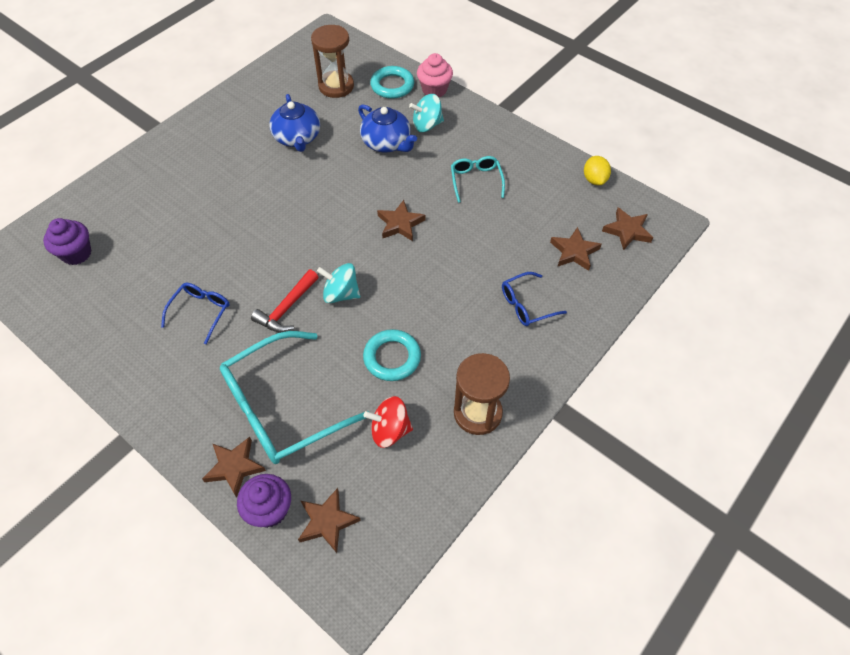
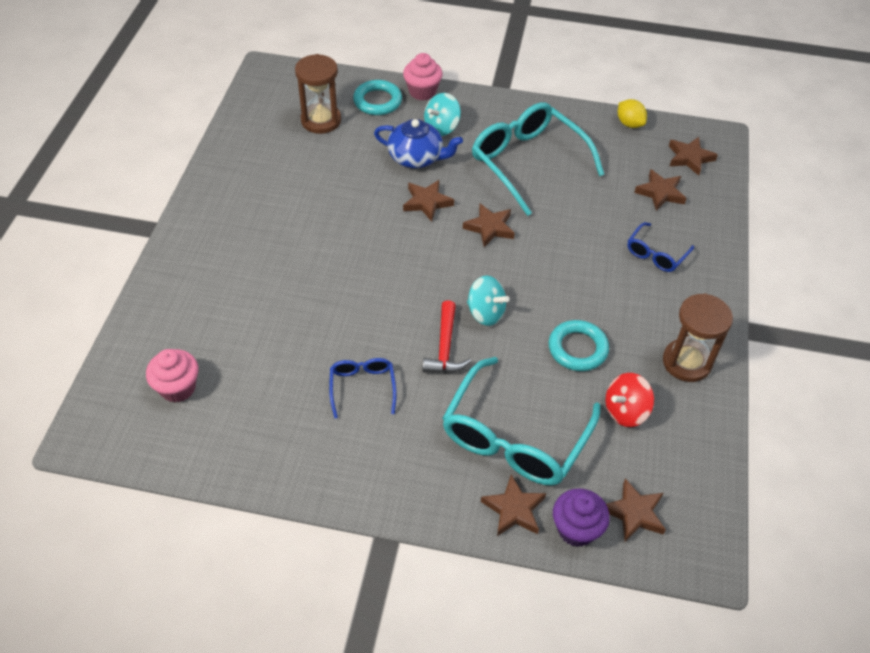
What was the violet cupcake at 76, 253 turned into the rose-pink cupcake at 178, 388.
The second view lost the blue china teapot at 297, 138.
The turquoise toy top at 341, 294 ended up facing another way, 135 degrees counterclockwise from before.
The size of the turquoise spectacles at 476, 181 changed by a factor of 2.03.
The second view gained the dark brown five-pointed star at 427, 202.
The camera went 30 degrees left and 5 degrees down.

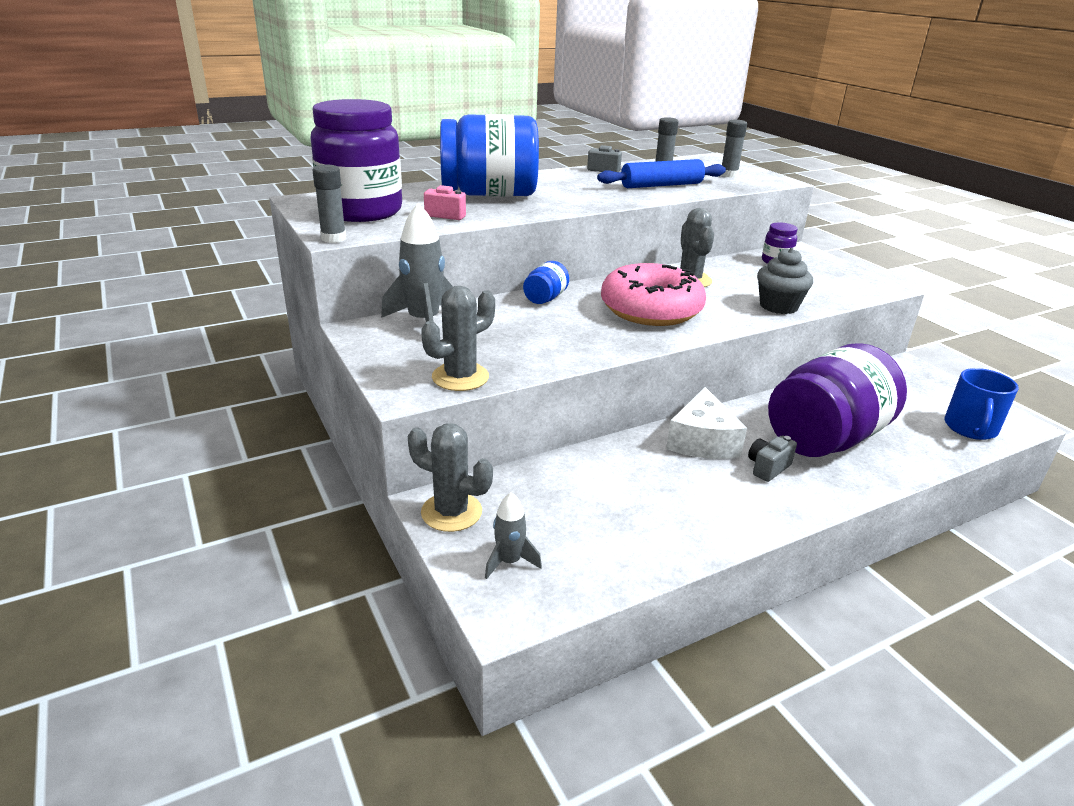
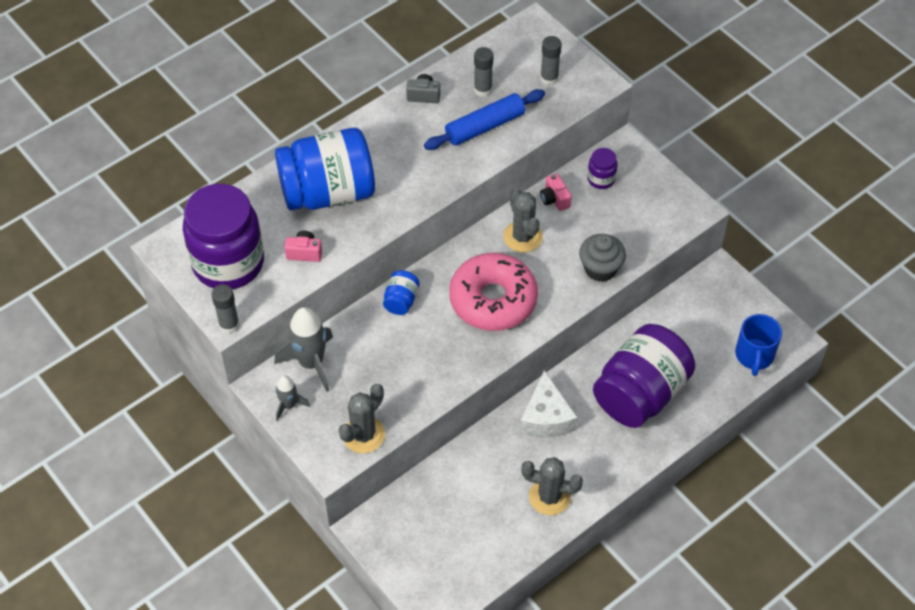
The ash-grey saguaro cactus ended up elsewhere, having gone from 451, 512 to 549, 497.
The ash-grey spaceship ended up elsewhere, having gone from 509, 561 to 289, 405.
The second view lost the ash-grey camera at 767, 468.
The second view gained the rose-pink camera at 554, 199.
The camera went 10 degrees left and 25 degrees up.

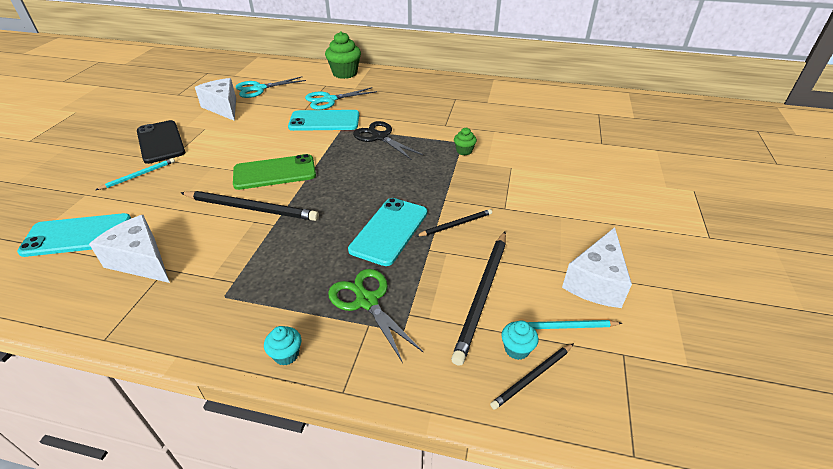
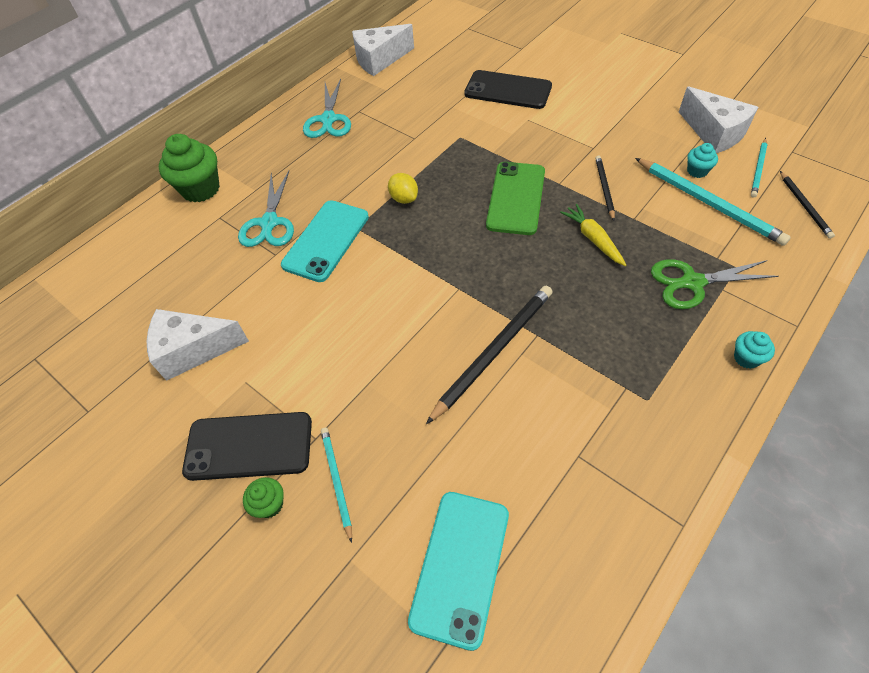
The pure white piece of cheese ended up elsewhere, having gone from 141, 261 to 379, 60.
The green phone ended up elsewhere, having gone from 274, 172 to 516, 198.
The turquoise pair of scissors ended up elsewhere, having gone from 259, 89 to 328, 119.
Where the turquoise phone stood at 389, 231, the bright yellow carrot came to stand at 593, 239.
Where the jet-black pair of scissors stood at 380, 137, the bright yellow toy lemon came to stand at 404, 198.
What was the jet-black pencil at 482, 295 turned into the turquoise pencil at 708, 203.
The green cupcake ended up elsewhere, having gone from 464, 151 to 269, 504.
The turquoise cupcake ended up elsewhere, having gone from 516, 349 to 697, 171.
The second view gained the jet-black phone at 508, 90.
The camera went 60 degrees left and 15 degrees up.

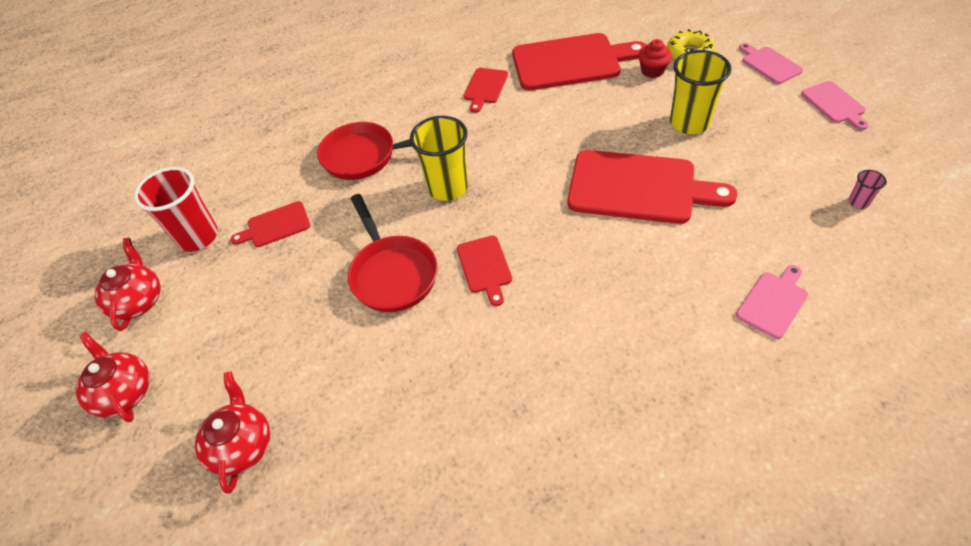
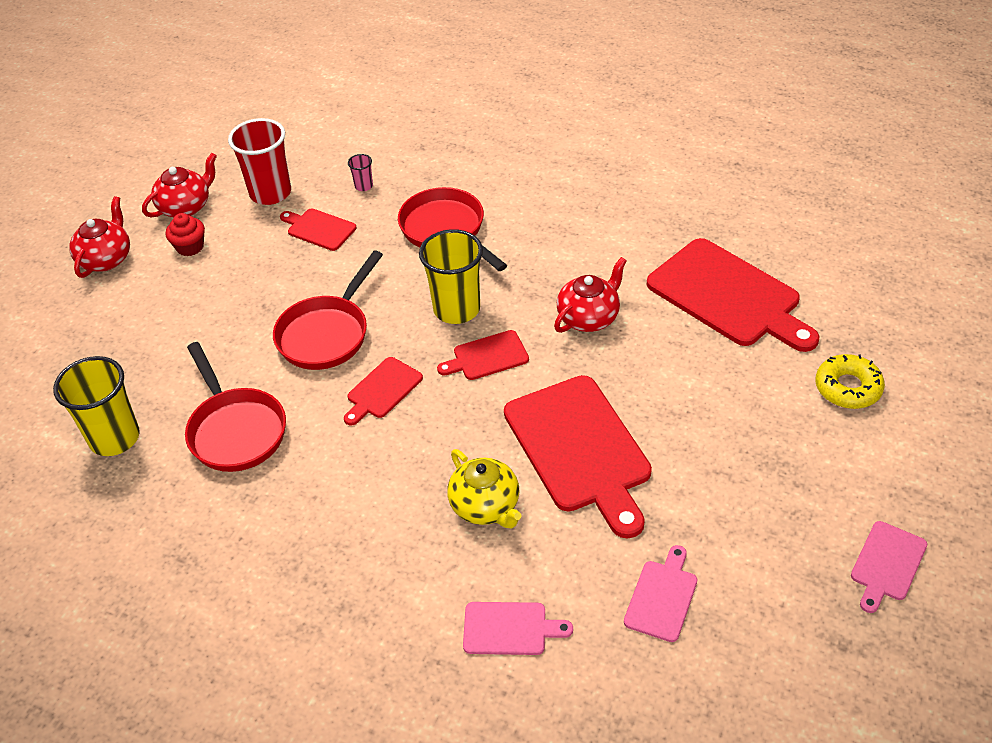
The crimson china teapot ended up elsewhere, having gone from 242, 445 to 589, 317.
The crimson cutting board ended up elsewhere, having gone from 485, 87 to 487, 356.
The crimson cupcake ended up elsewhere, having gone from 652, 71 to 190, 247.
The bright yellow tumbler ended up elsewhere, having gone from 689, 123 to 114, 438.
The rose-pink cutting board ended up elsewhere, having gone from 769, 64 to 662, 597.
The rose-pink tumbler ended up elsewhere, having gone from 858, 202 to 364, 186.
The second view gained the crimson skillet at 235, 430.
The second view gained the bright yellow china teapot at 486, 506.
The camera went 50 degrees right and 5 degrees down.

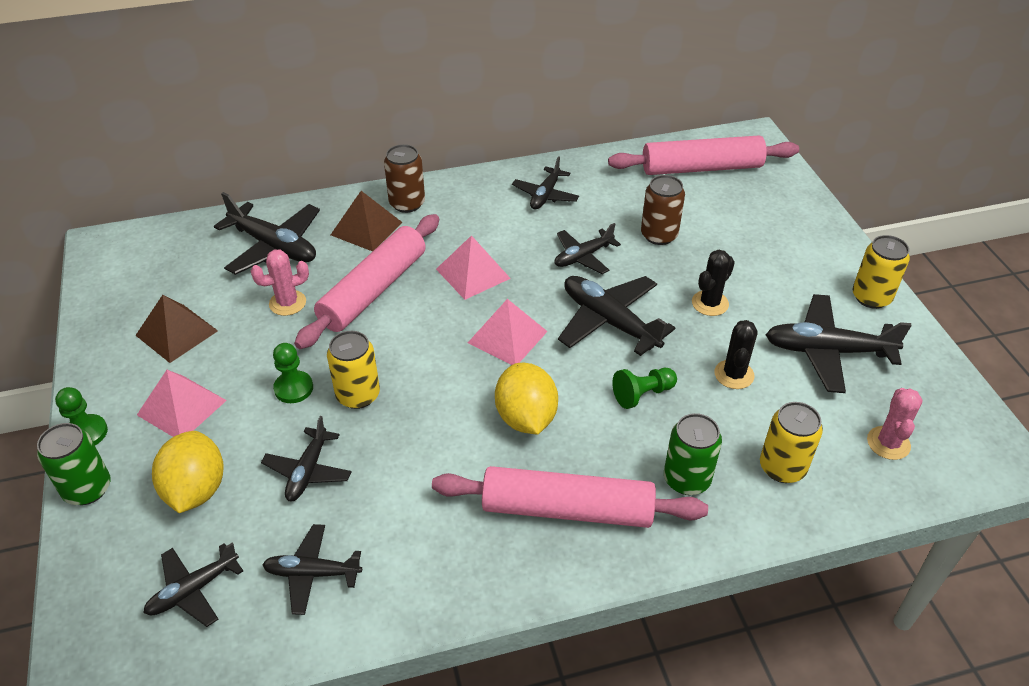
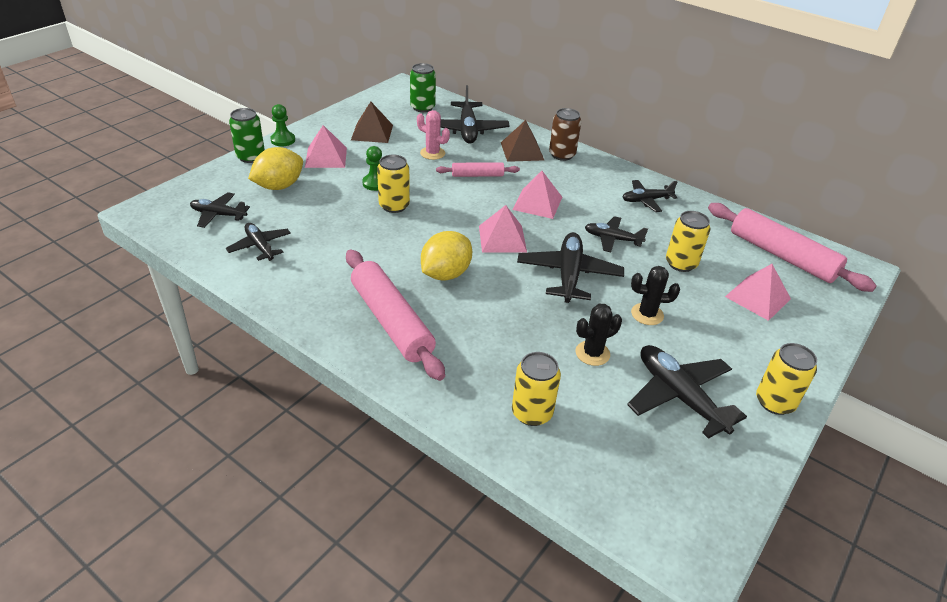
The second view lost the jet-black plane at 308, 471.
The size of the rose-pink pastry roller at 373, 290 changed by a factor of 0.53.
The second view lost the green game pawn at 642, 394.
What was the dark brown soda can at 659, 235 turned into the bright yellow soda can at 681, 263.
The green soda can ended up elsewhere, having gone from 686, 479 to 422, 107.
The second view lost the rose-pink saguaro cactus at 888, 443.
The second view gained the rose-pink pyramid shape at 757, 297.
The camera went 50 degrees right and 5 degrees down.

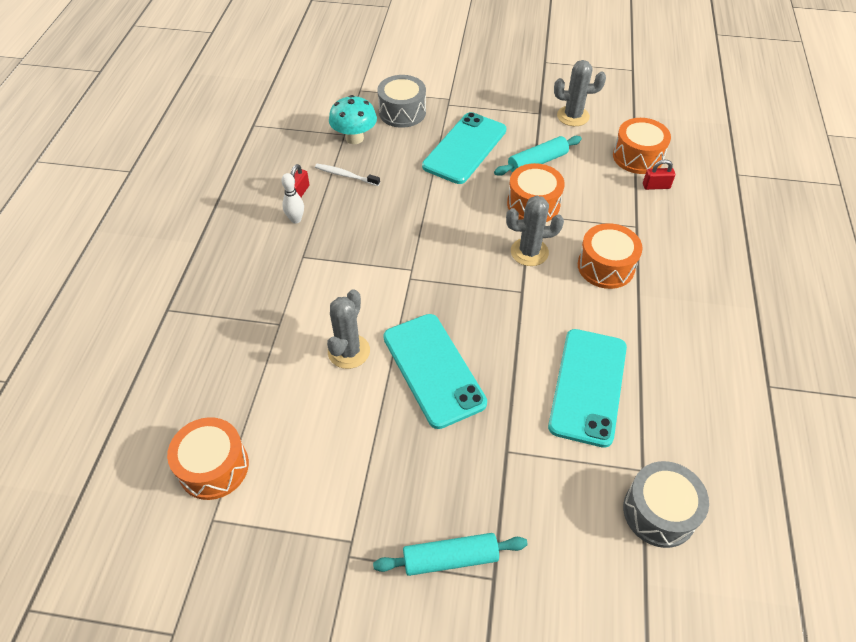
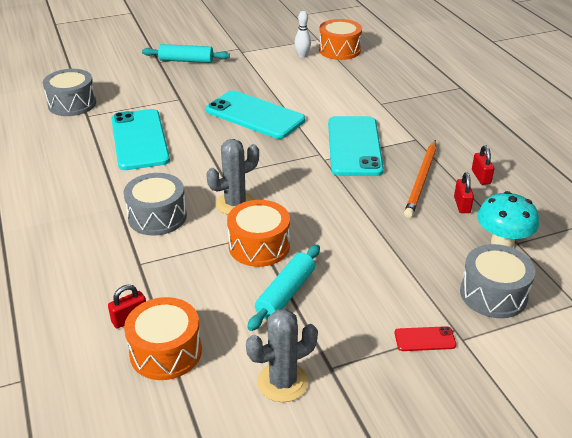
The pure white tenpin ended up elsewhere, having gone from 296, 219 to 302, 56.
Where the pure white dental brush stood at 346, 175, the crimson padlock came to stand at 462, 205.
The second view lost the ash-grey saguaro cactus at 349, 351.
The turquoise pastry roller at 450, 558 ended up facing another way, 45 degrees clockwise from before.
The turquoise phone ended up elsewhere, having gone from 465, 148 to 354, 146.
What was the orange toy drum at 606, 266 turned into the ash-grey toy drum at 157, 217.
The second view gained the crimson phone at 424, 339.
The second view gained the orange pencil at 421, 180.
The camera went 150 degrees right and 15 degrees down.

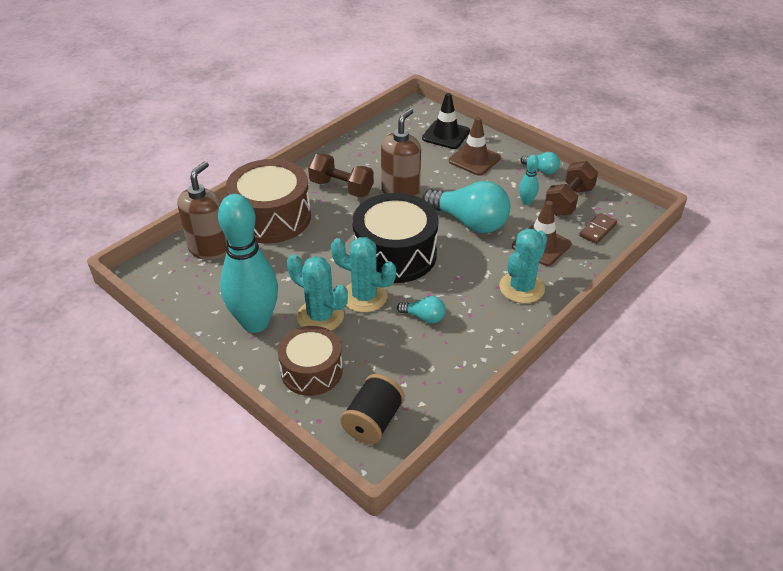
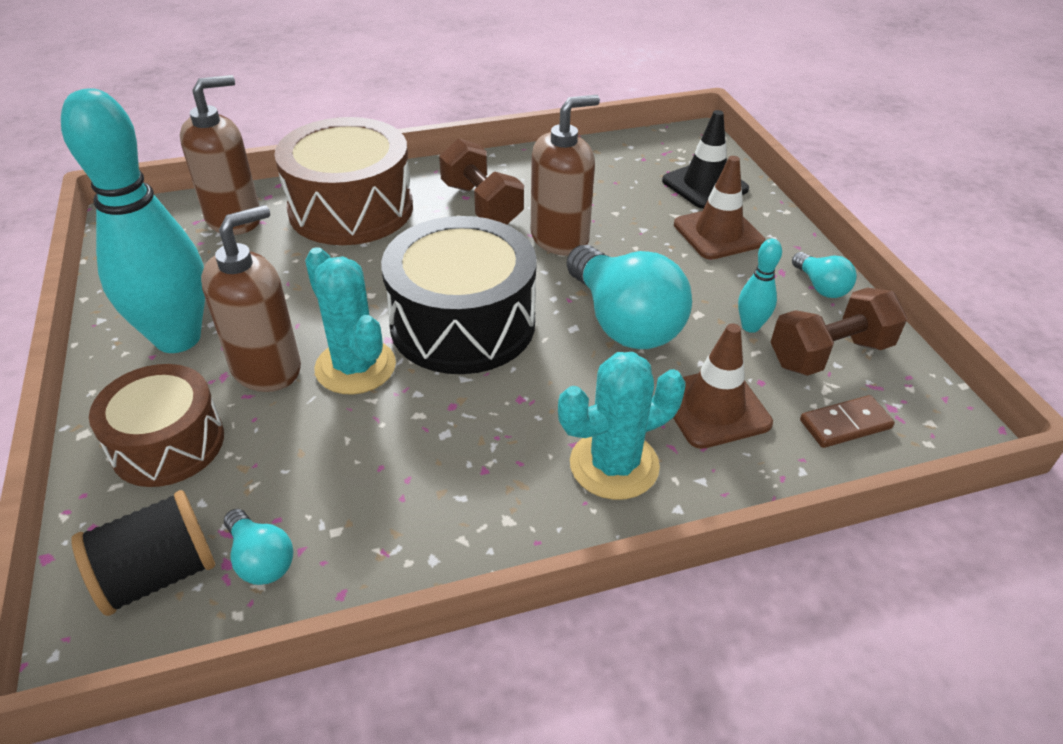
Where the turquoise saguaro cactus stood at 320, 316, the dark brown soap pump came to stand at 267, 368.
The turquoise lightbulb ended up elsewhere, having gone from 424, 317 to 261, 559.
The camera went 30 degrees right and 0 degrees up.

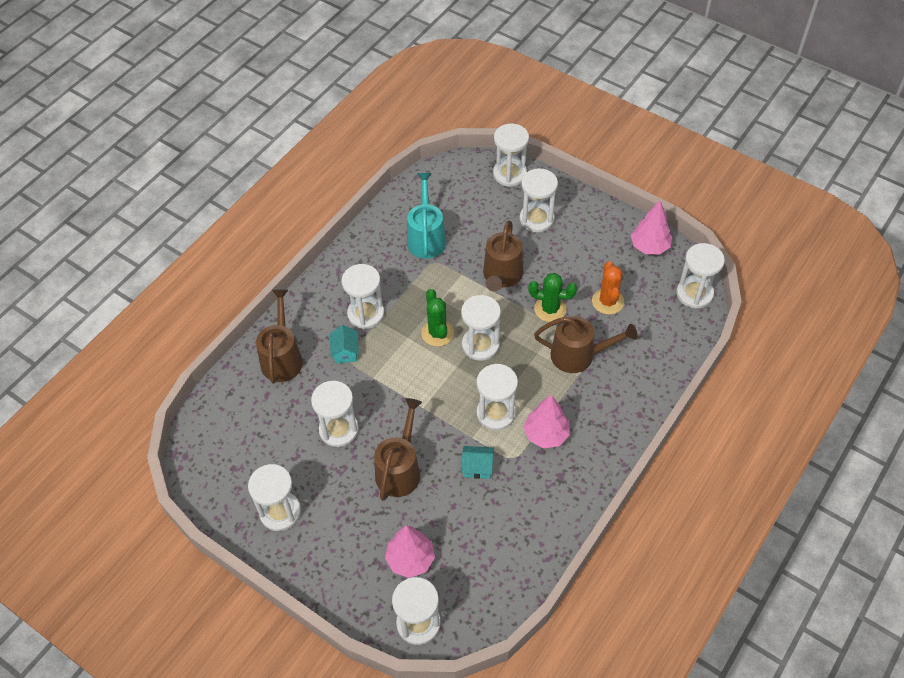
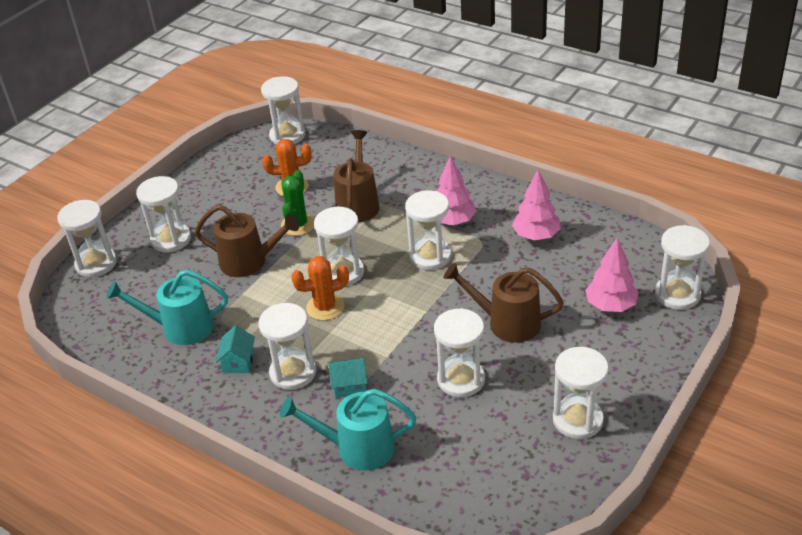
What was the dark brown watering pot at 282, 358 turned into the turquoise watering pot at 358, 448.
What was the green saguaro cactus at 437, 333 turned into the orange saguaro cactus at 325, 307.
The turquoise house ended up elsewhere, having gone from 477, 467 to 238, 362.
The rose-pink fir tree ended up elsewhere, having gone from 649, 246 to 536, 236.
The camera went 90 degrees left and 15 degrees down.

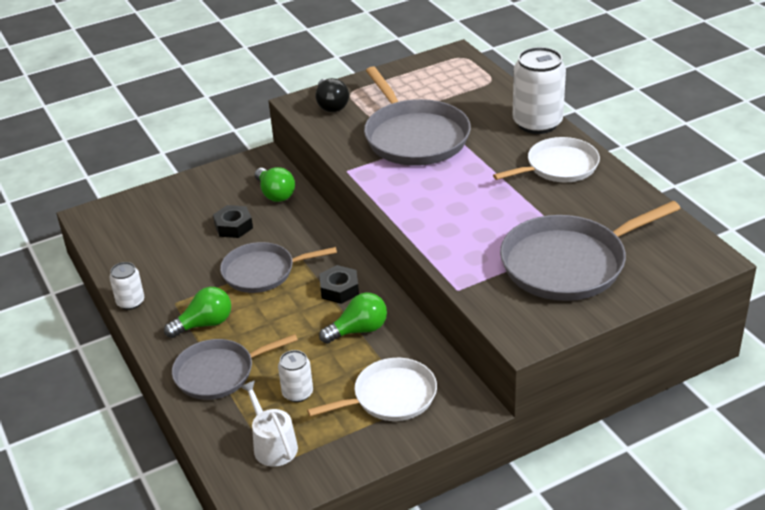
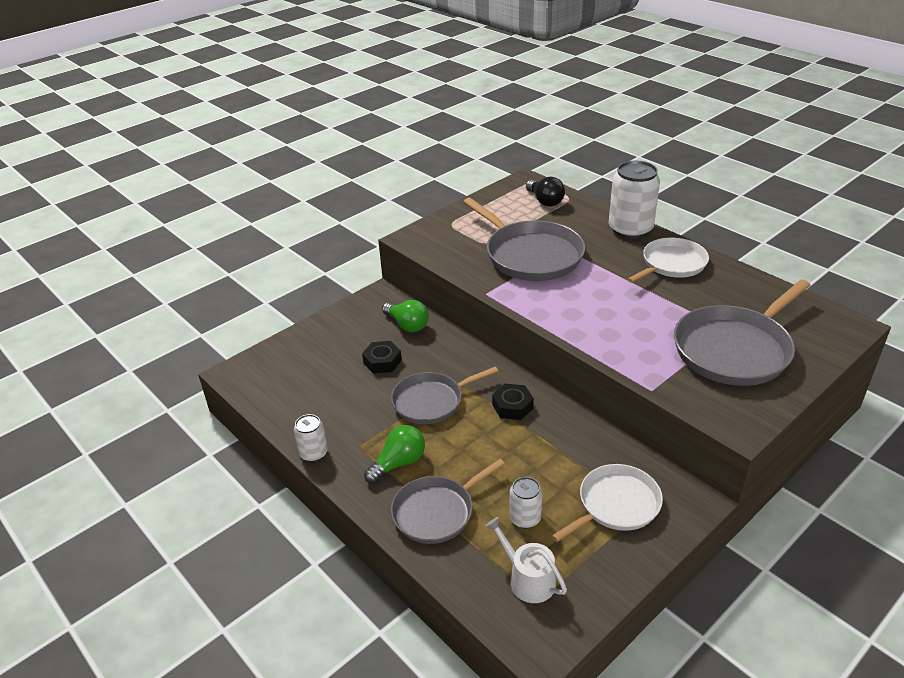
The jet-black lightbulb ended up elsewhere, having gone from 331, 105 to 545, 201.
The second view lost the green lightbulb at 358, 330.
The camera went 15 degrees left and 0 degrees up.

